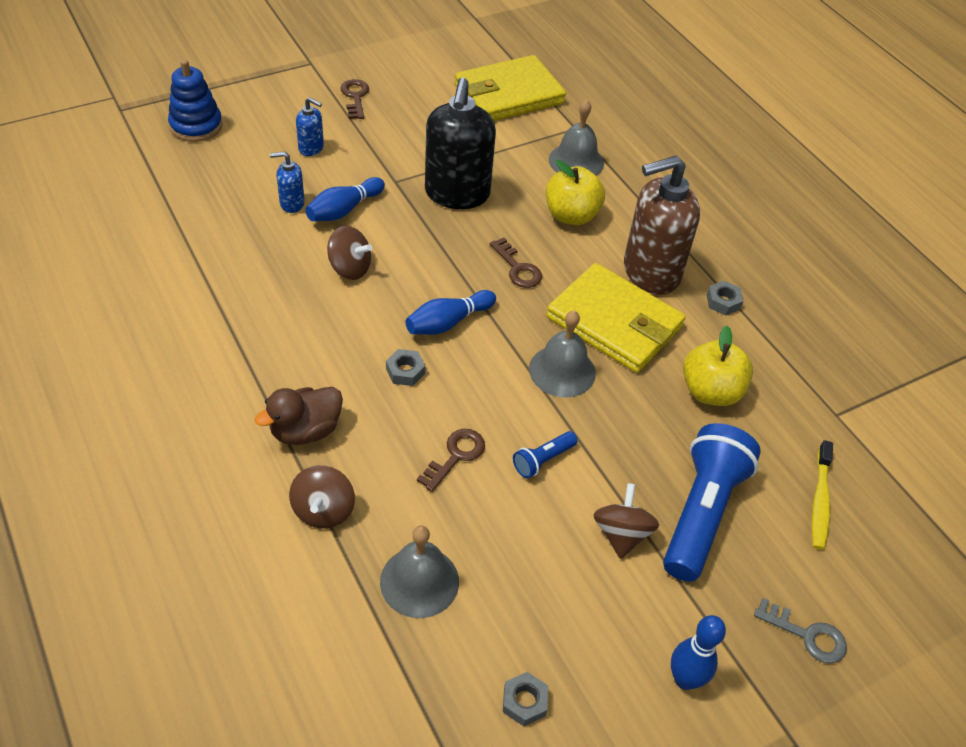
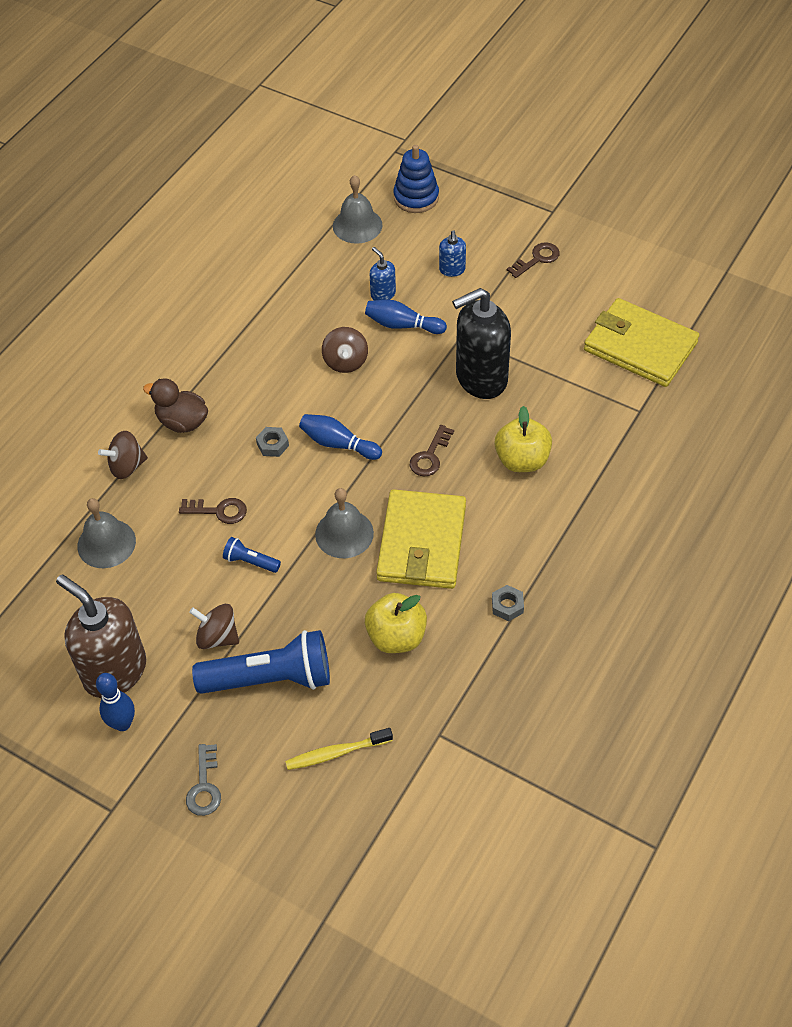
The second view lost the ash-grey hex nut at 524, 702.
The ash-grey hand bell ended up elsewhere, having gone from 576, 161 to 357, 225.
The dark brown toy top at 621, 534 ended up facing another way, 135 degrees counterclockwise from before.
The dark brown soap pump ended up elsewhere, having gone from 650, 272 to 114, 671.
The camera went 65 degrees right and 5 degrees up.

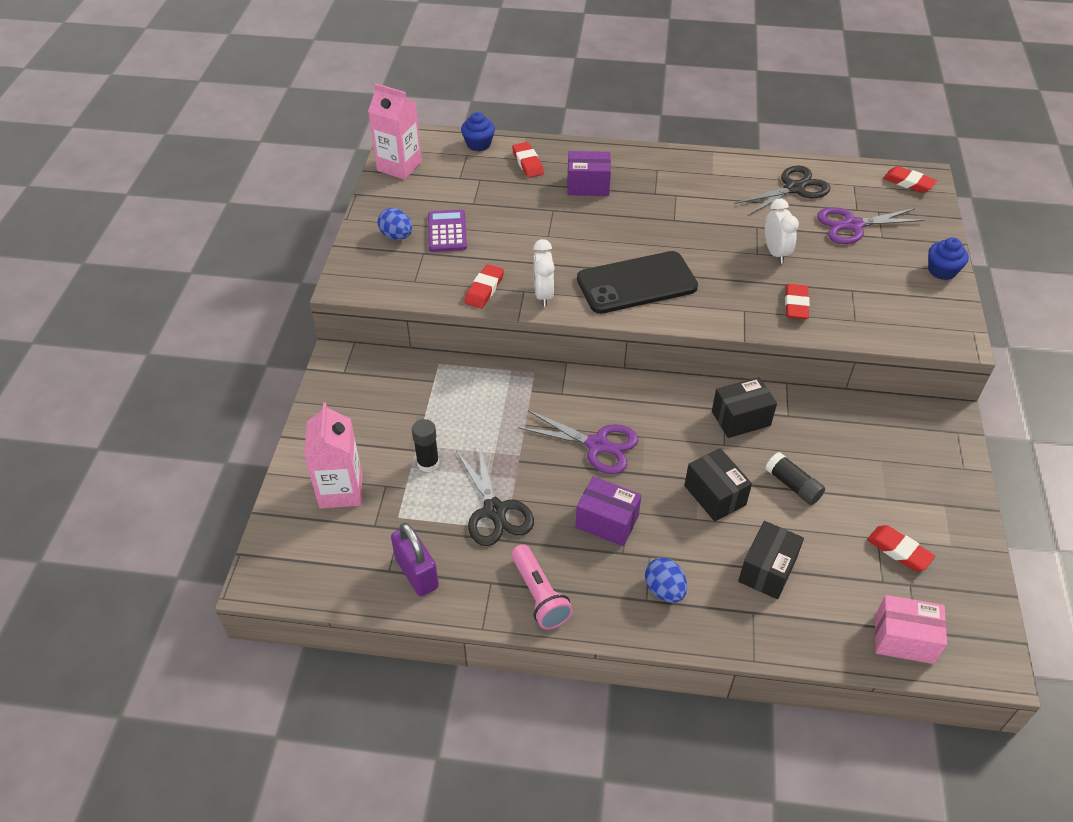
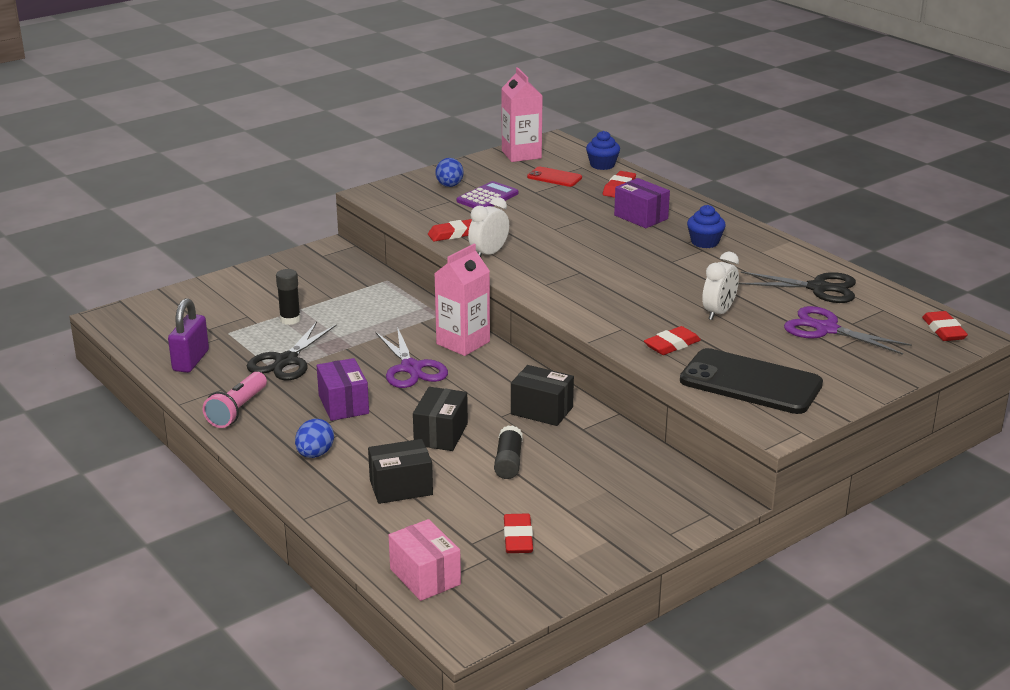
The rose-pink milk carton ended up elsewhere, having gone from 341, 490 to 463, 343.
The jet-black phone ended up elsewhere, having gone from 636, 283 to 750, 382.
The blue cupcake ended up elsewhere, having gone from 942, 271 to 705, 242.
The second view gained the crimson phone at 554, 177.
The camera went 45 degrees right and 20 degrees down.

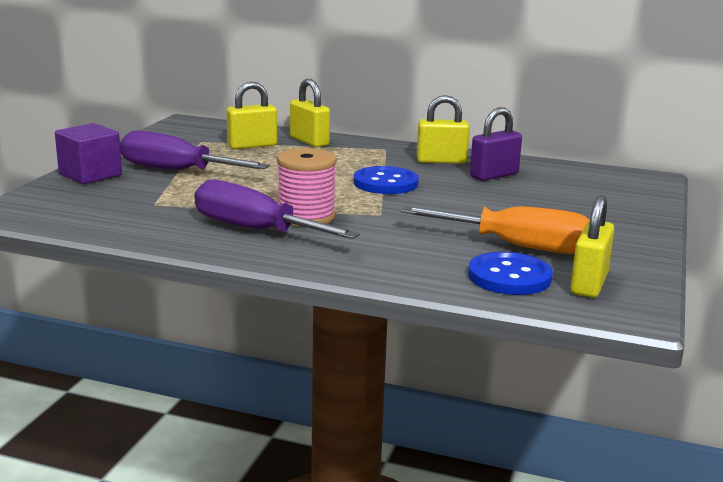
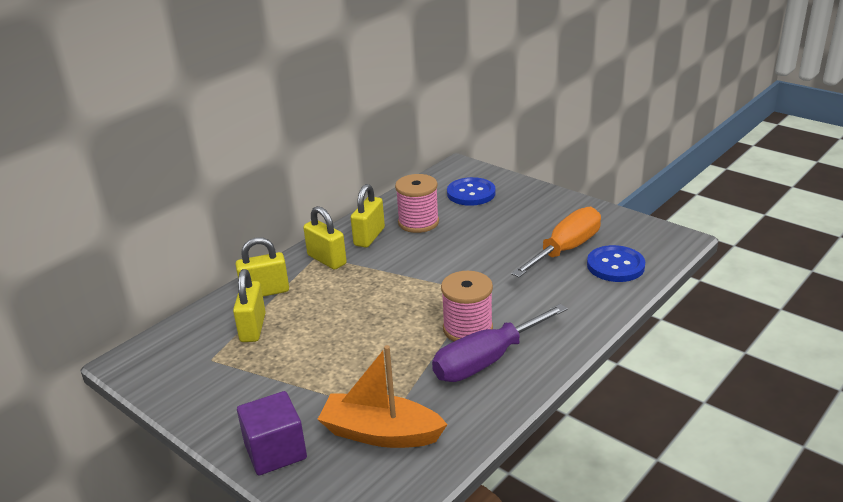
The second view lost the violet flat screwdriver at 176, 171.
The blue button ended up elsewhere, having gone from 385, 183 to 471, 193.
Where the violet padlock stood at 494, 175, the rose-pink reel of thread came to stand at 418, 222.
The bright yellow padlock ended up elsewhere, having gone from 589, 284 to 327, 260.
The second view gained the orange boat at 380, 433.
The camera went 65 degrees left and 10 degrees up.

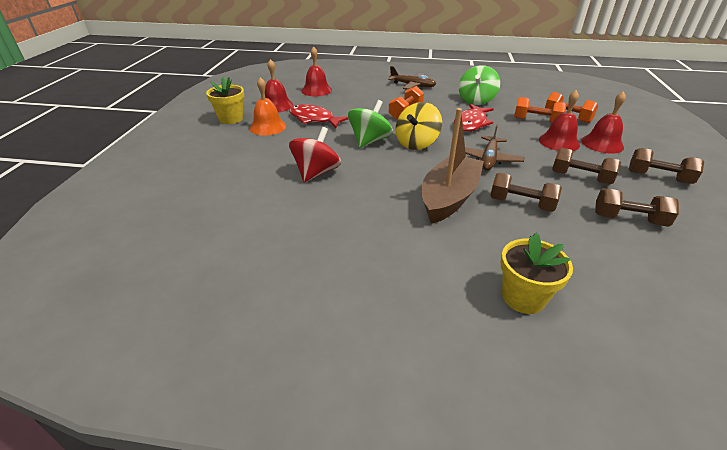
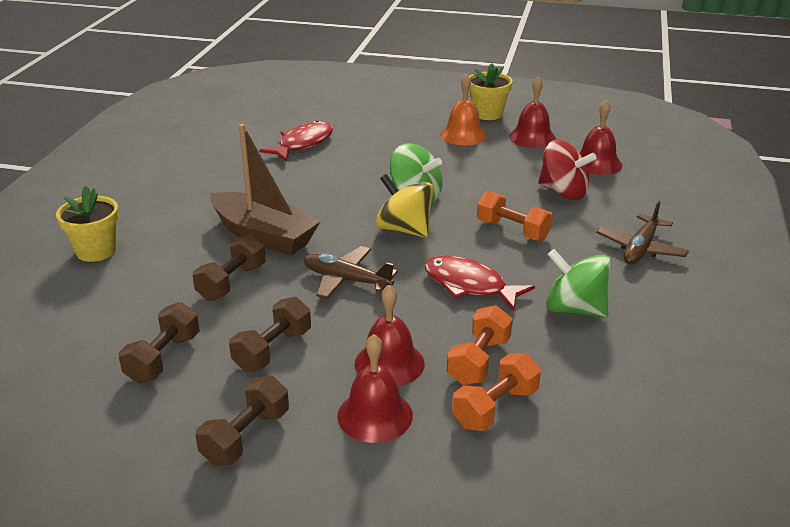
The crimson fish ended up elsewhere, having gone from 314, 119 to 303, 144.
The crimson toy top ended up elsewhere, having gone from 316, 173 to 563, 192.
The camera went 95 degrees right and 5 degrees down.

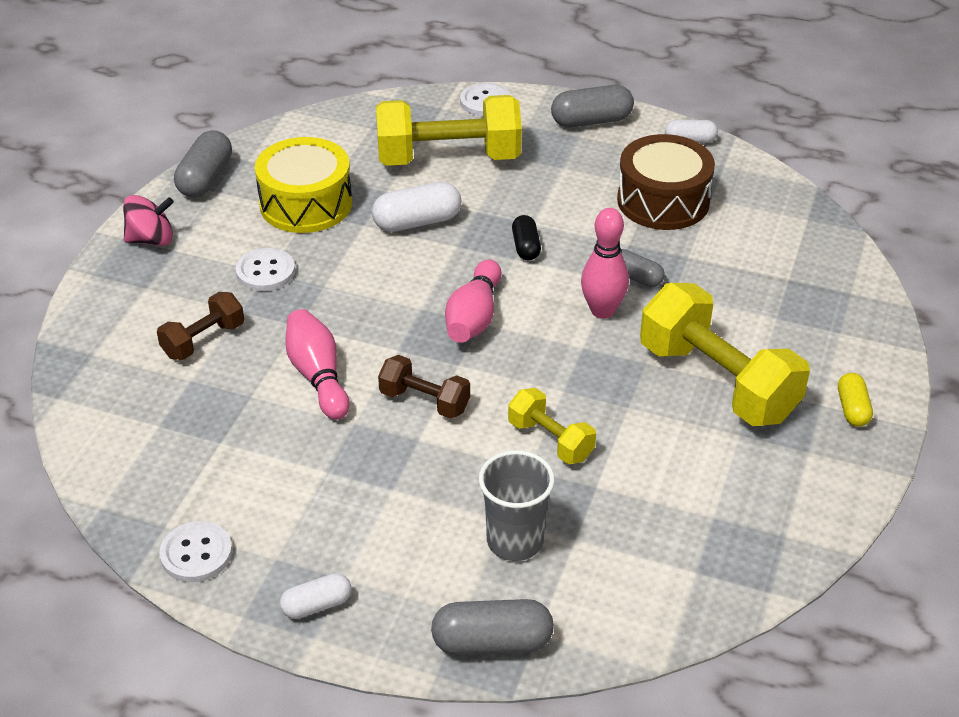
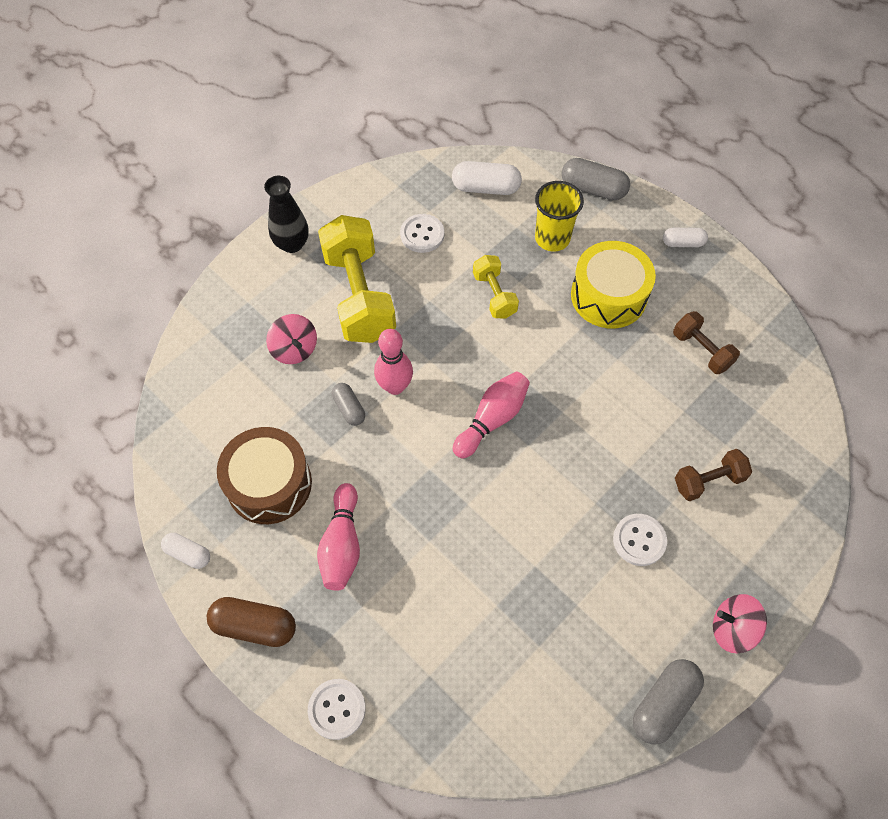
The pure white button ended up elsewhere, having gone from 196, 554 to 422, 234.
The bright yellow toy drum ended up elsewhere, having gone from 306, 204 to 608, 296.
The rose-pink tenpin ended up elsewhere, having gone from 318, 376 to 342, 544.
The pure white pill ended up elsewhere, having gone from 417, 222 to 486, 188.
The second view lost the bright yellow hand weight at 448, 158.
The dark brown hand weight ended up elsewhere, having gone from 424, 401 to 701, 350.
What was the ash-grey tumbler at 515, 541 turned into the bright yellow tumbler at 552, 238.
The second view lost the jet-black pill at 526, 247.
What was the ash-grey pill at 591, 121 turned into the dark brown pill at 255, 626.
Where the bright yellow pill stood at 852, 409, the jet-black flower vase came to stand at 292, 244.
The second view gained the rose-pink toy top at 294, 349.
The camera went 155 degrees left and 20 degrees up.

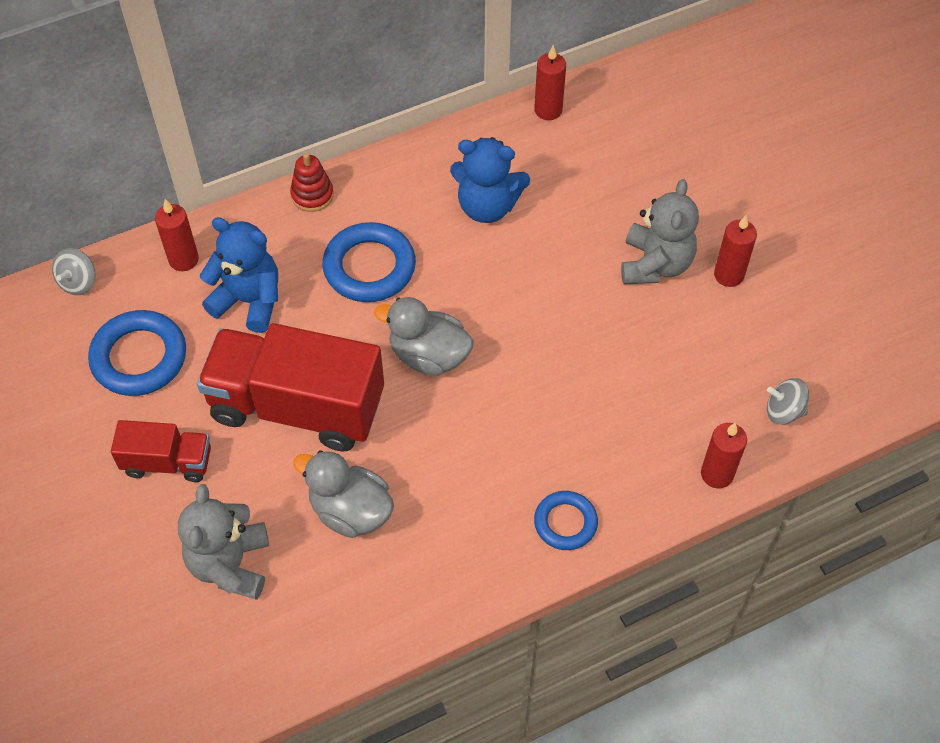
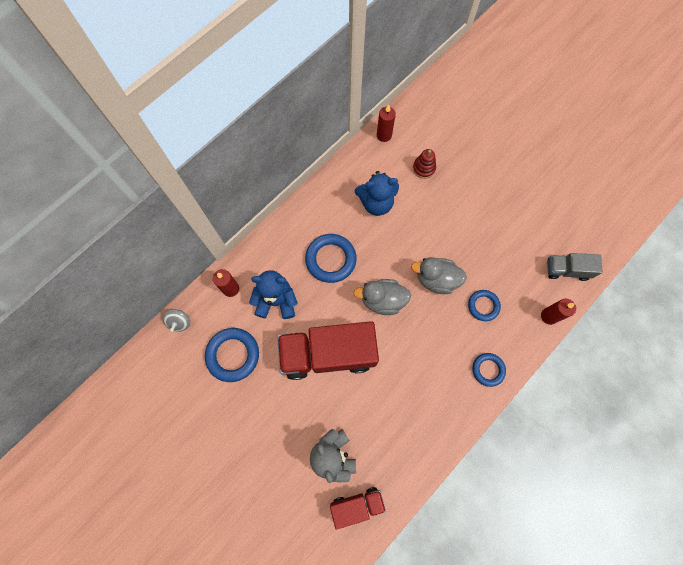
The crimson lorry ended up elsewhere, having gone from 168, 462 to 357, 505.
The crimson stacking toy ended up elsewhere, having gone from 312, 195 to 424, 168.
The ash-grey rubber duck ended up elsewhere, having gone from 350, 511 to 436, 279.
The second view lost the ash-grey teddy at 655, 264.
The second view lost the crimson wax candle at 728, 275.
Where the ash-grey toy top stood at 784, 411, the ash-grey lorry came to stand at 567, 270.
The second view gained the blue hoop at 483, 306.
The camera went 20 degrees left and 15 degrees up.

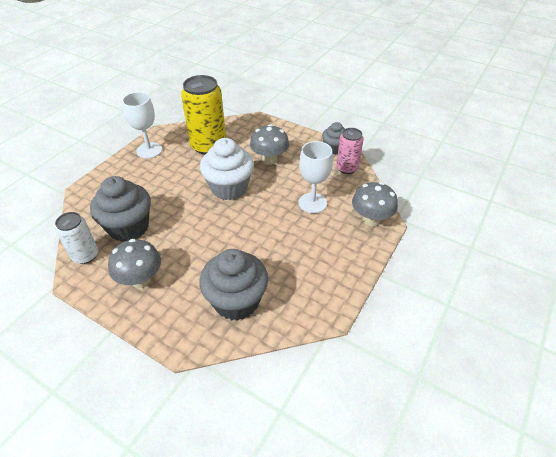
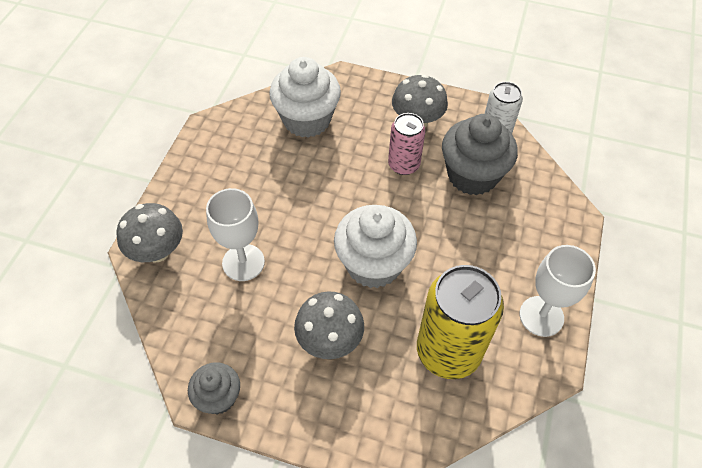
What was the ash-grey cupcake at 236, 301 turned into the pure white cupcake at 307, 120.
The rose-pink soda can ended up elsewhere, having gone from 347, 168 to 403, 165.
The camera went 165 degrees right and 10 degrees up.

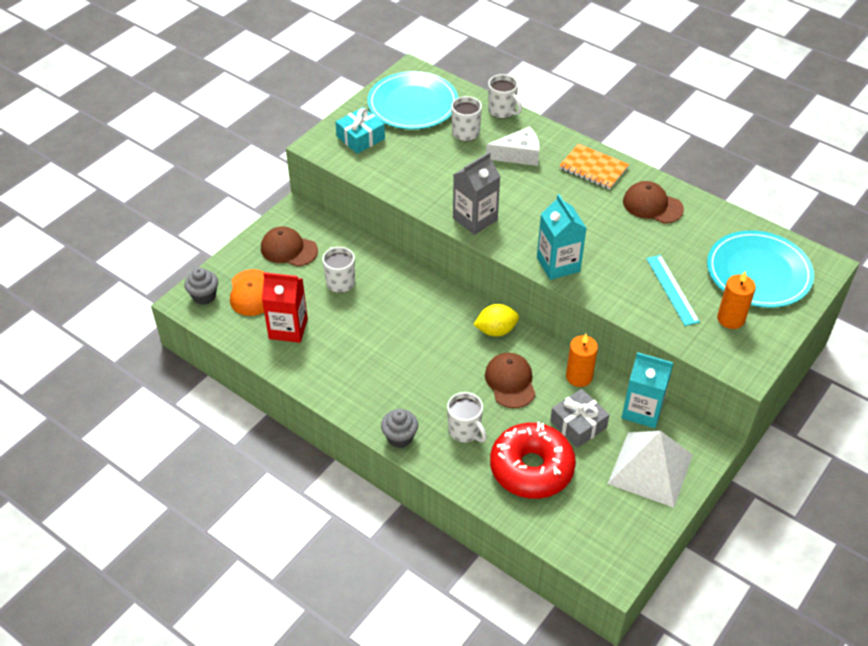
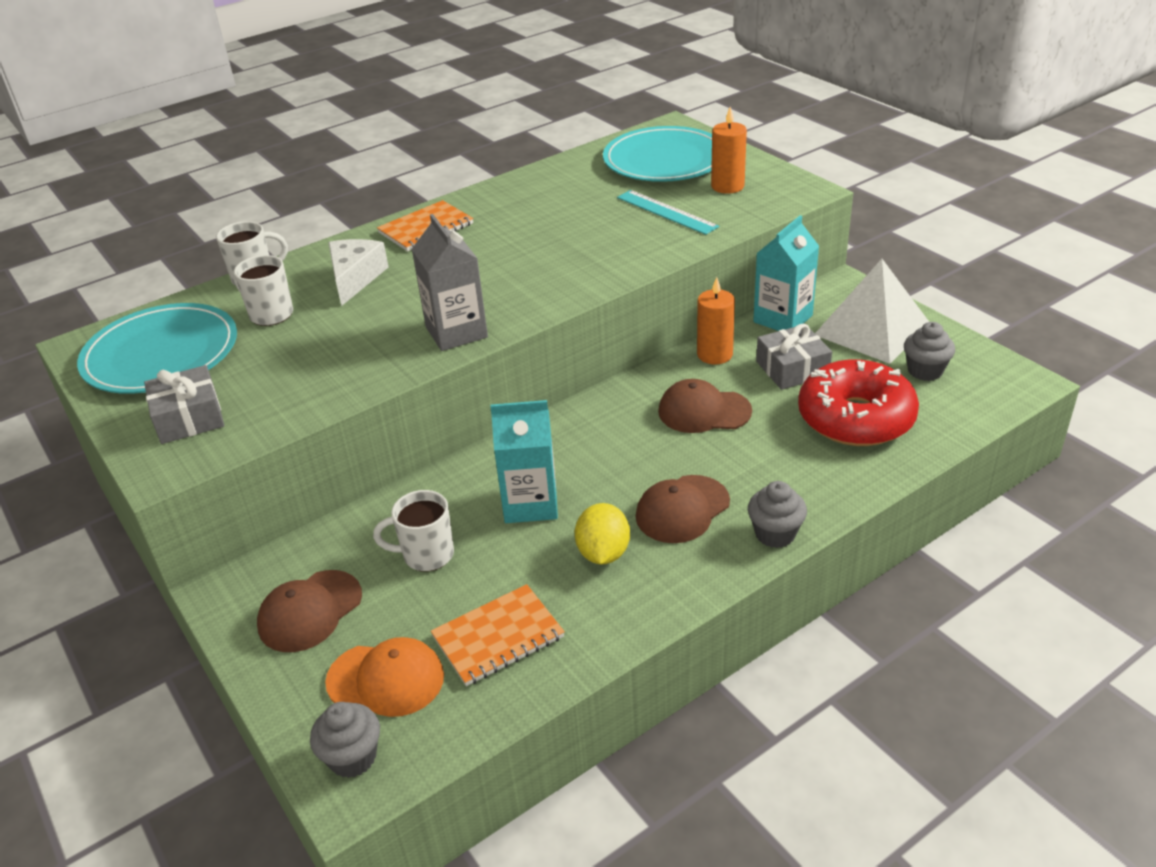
Where the crimson milk carton stood at 288, 328, the orange notepad came to stand at 498, 637.
What was the turquoise gift at 360, 138 turned into the ash-grey gift at 189, 417.
The second view lost the pure white coffee mug at 465, 431.
The bright yellow toy lemon ended up elsewhere, having gone from 496, 330 to 603, 553.
The turquoise milk carton ended up elsewhere, having gone from 558, 264 to 530, 503.
The dark brown cap ended up elsewhere, having gone from 652, 205 to 682, 509.
The turquoise measuring stick at 672, 289 ended up facing another way, 45 degrees clockwise from before.
The second view gained the ash-grey cupcake at 925, 371.
The camera went 70 degrees left and 10 degrees down.

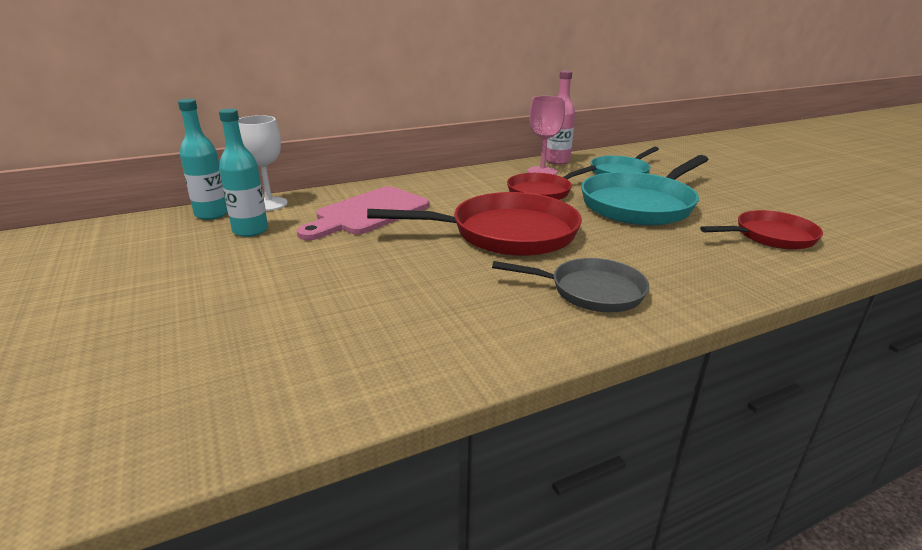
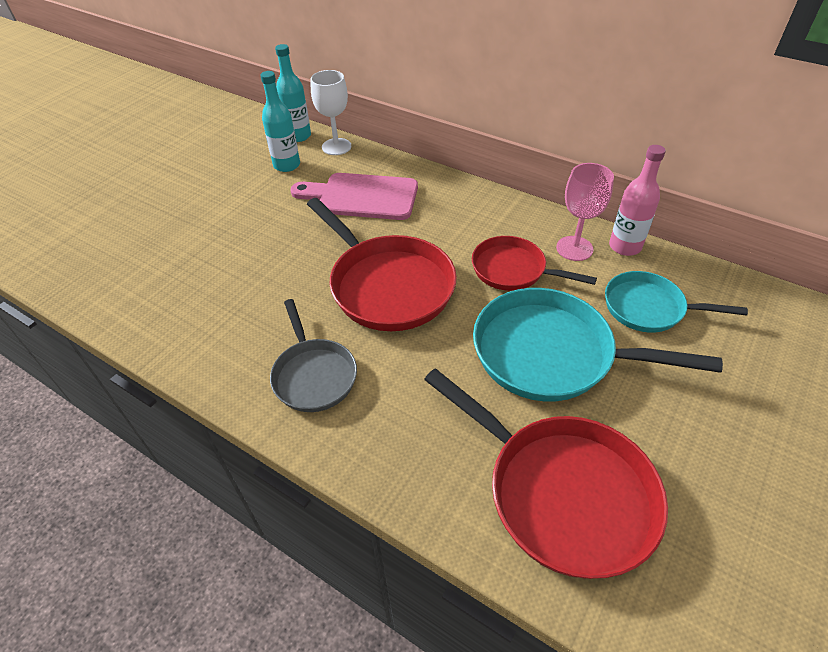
The size of the crimson skillet at 770, 236 changed by a factor of 1.65.
The camera went 60 degrees right and 20 degrees up.

